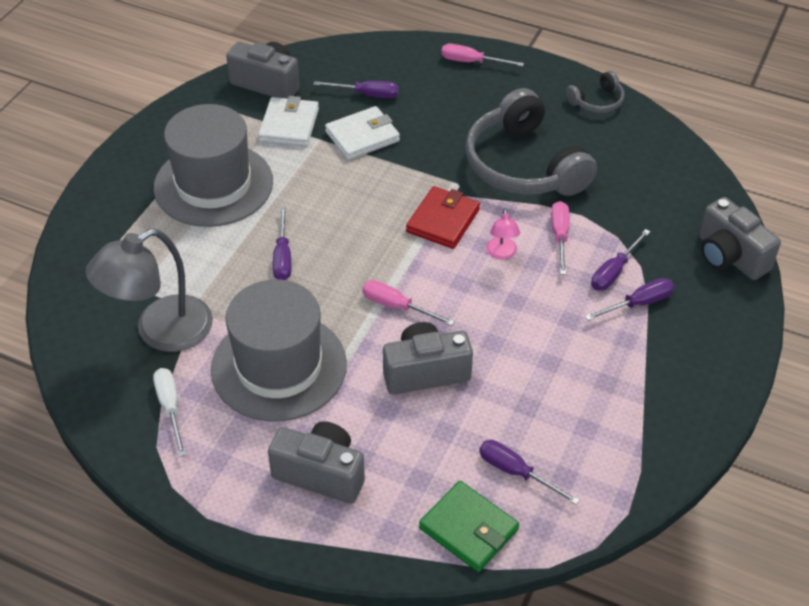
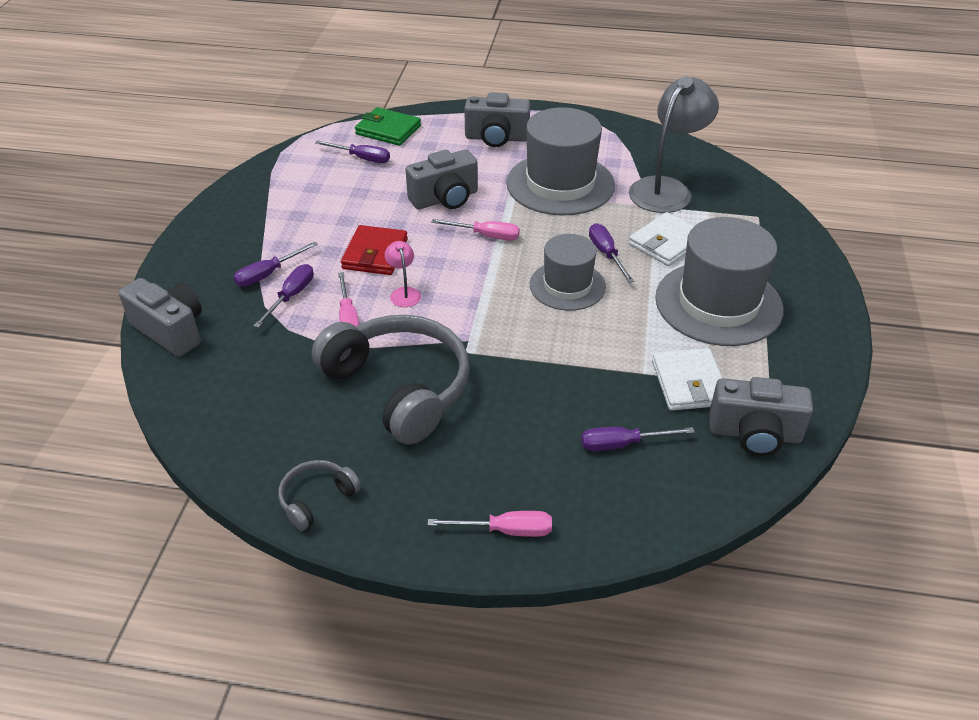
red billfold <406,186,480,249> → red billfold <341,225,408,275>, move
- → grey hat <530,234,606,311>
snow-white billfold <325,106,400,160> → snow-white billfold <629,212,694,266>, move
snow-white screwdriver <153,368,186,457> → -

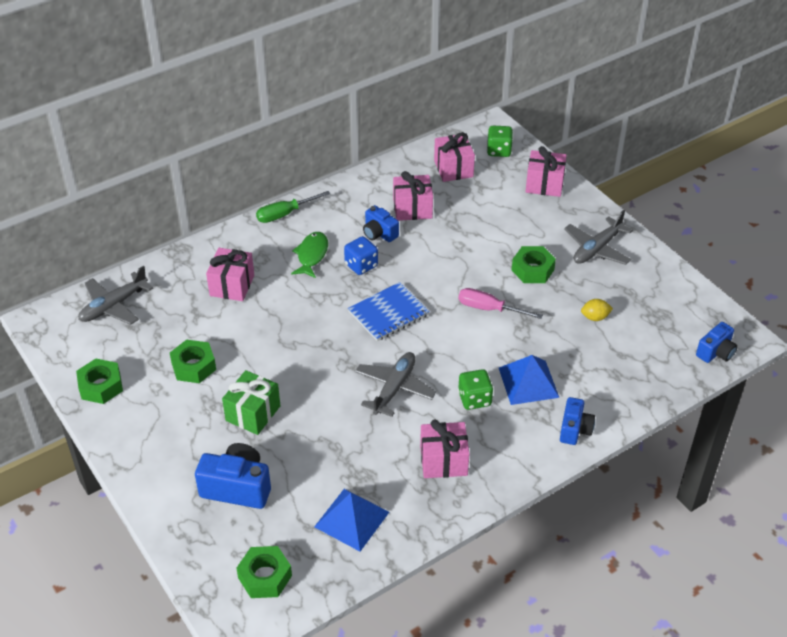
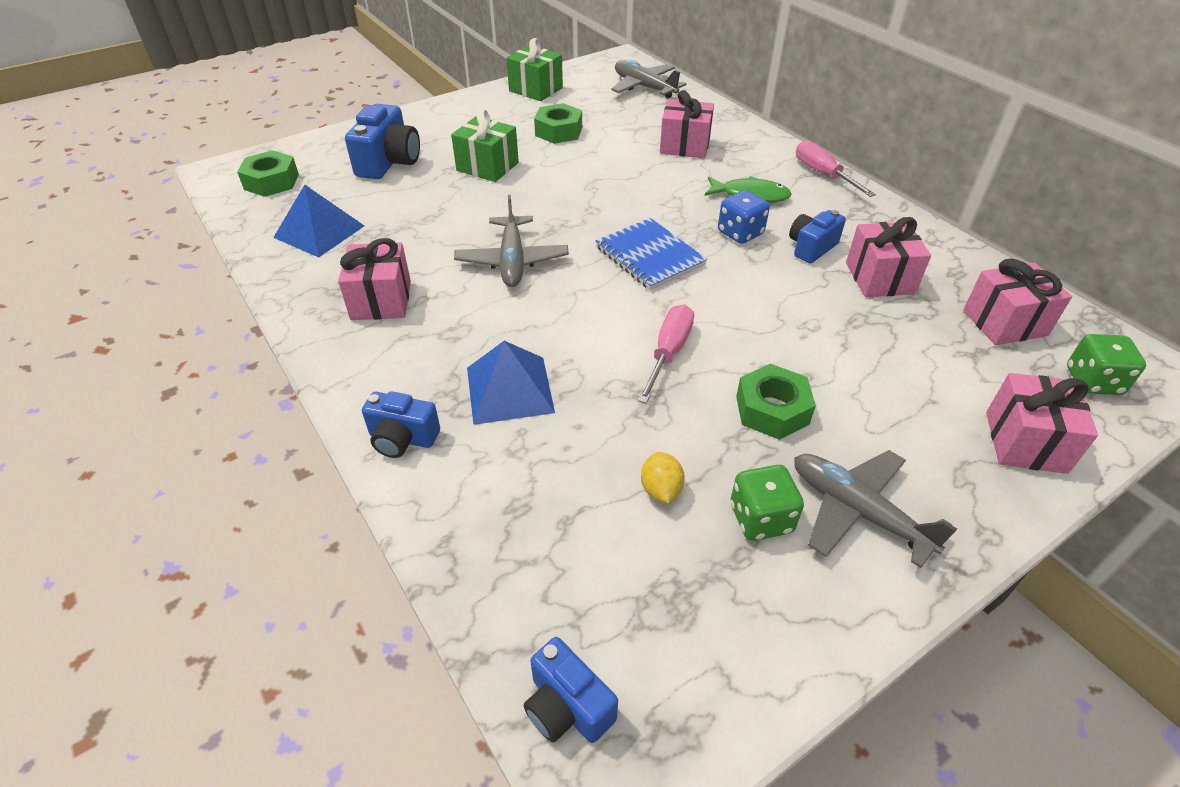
grey plane <355,352,436,417> → grey plane <454,195,569,287>, 60 degrees clockwise
leaf-green nut <76,359,123,404> → leaf-green wrapped gift <506,38,563,101>
leaf-green dice <458,369,493,410> → leaf-green dice <730,465,804,541>, move
leaf-green screwdriver <256,191,331,223> → rose-pink screwdriver <796,140,876,197>

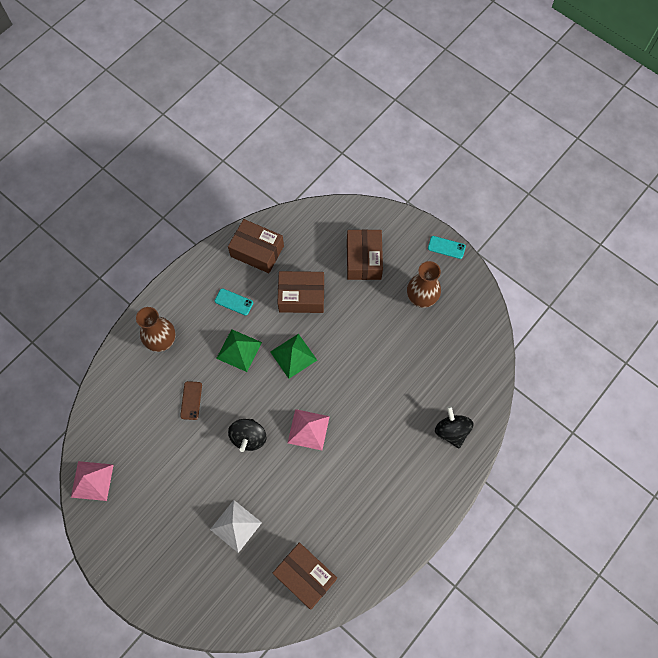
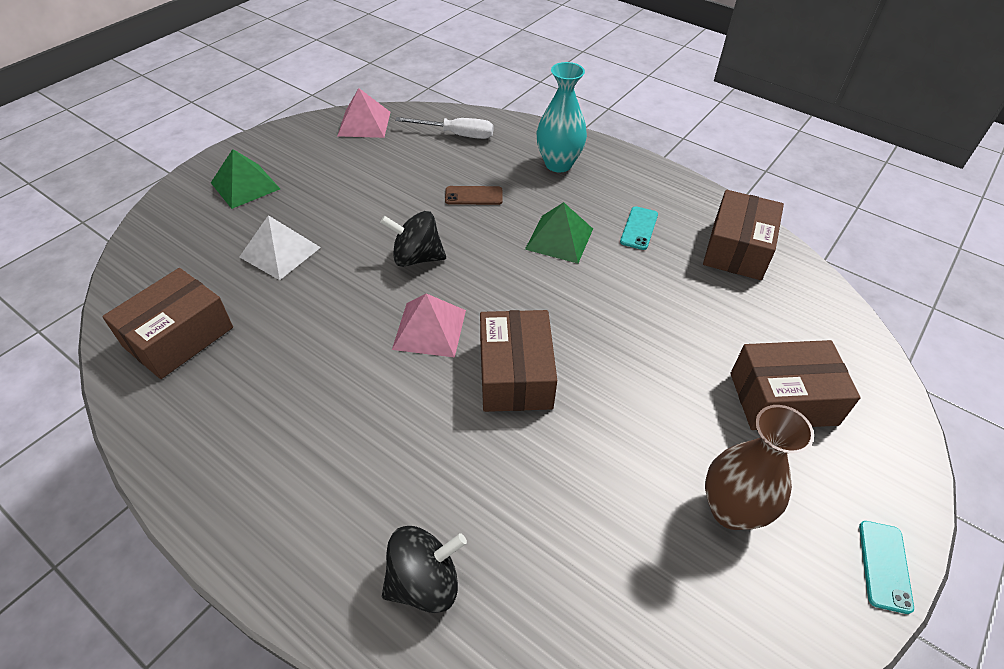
leaf-green pyramid shape <270,334,317,379> → leaf-green pyramid shape <211,149,280,209>, move
- → snow-white screwdriver <395,117,494,139>
dark brown parcel <278,271,324,313> → dark brown parcel <480,310,557,412>, move
dark brown vase <136,307,176,352> → aqua vase <537,62,587,172>

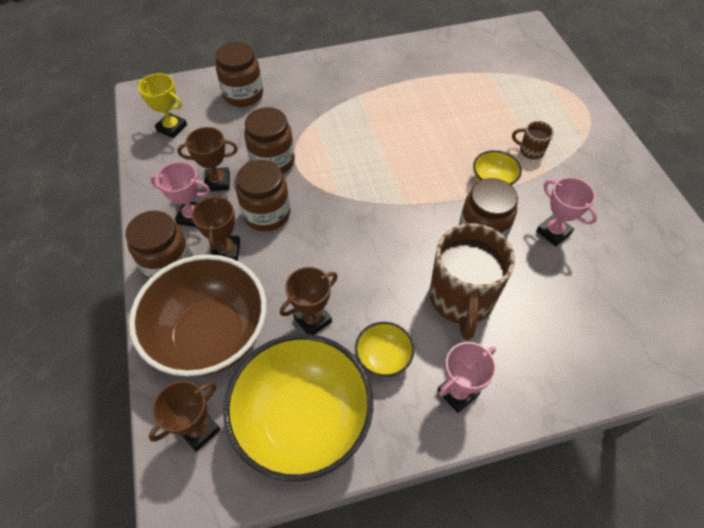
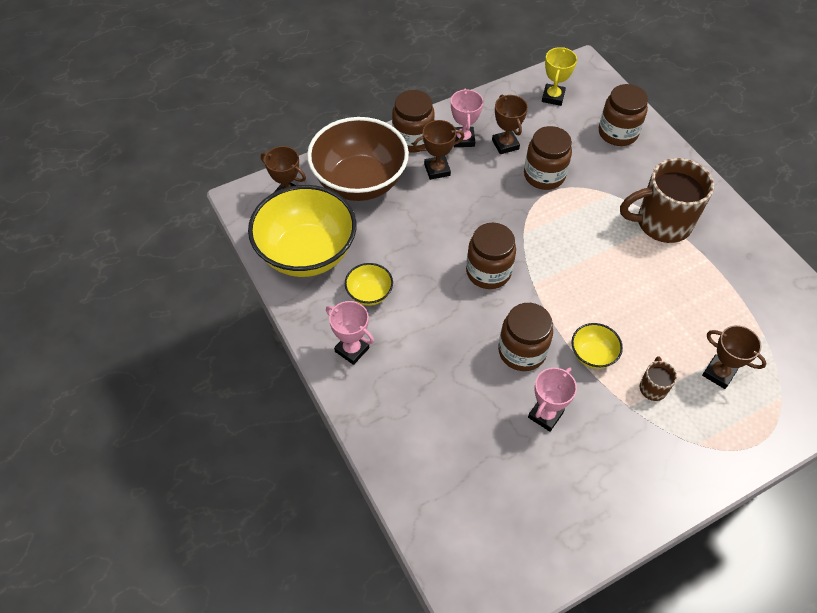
dark brown jam jar <236,160,291,232> → dark brown jam jar <466,223,516,289>, move
dark brown mug <429,223,515,340> → dark brown mug <620,158,714,243>, move
dark brown trophy <280,267,338,335> → dark brown trophy <702,325,767,389>, move

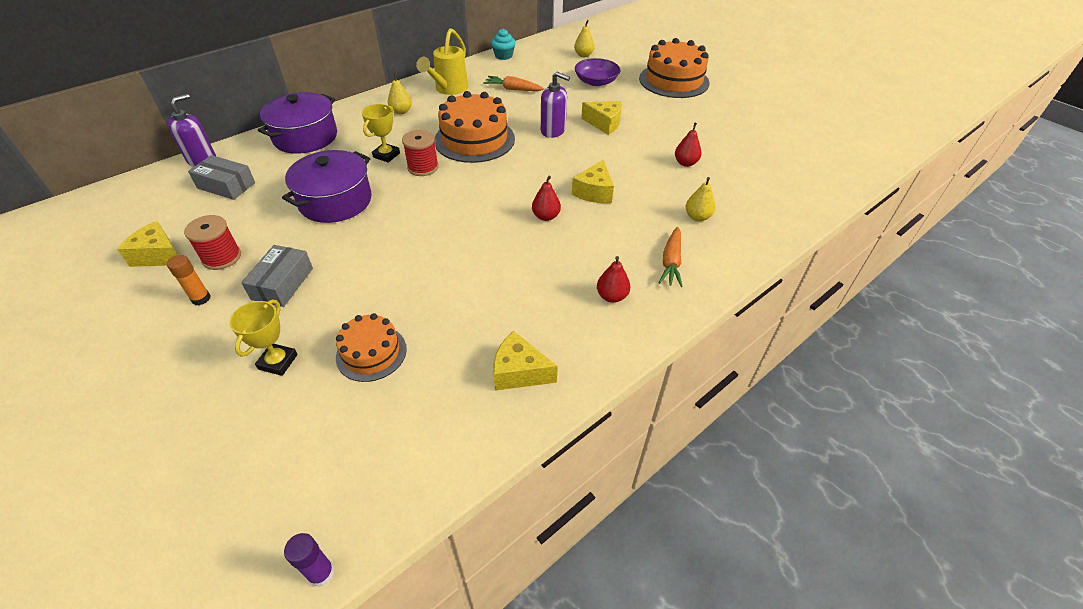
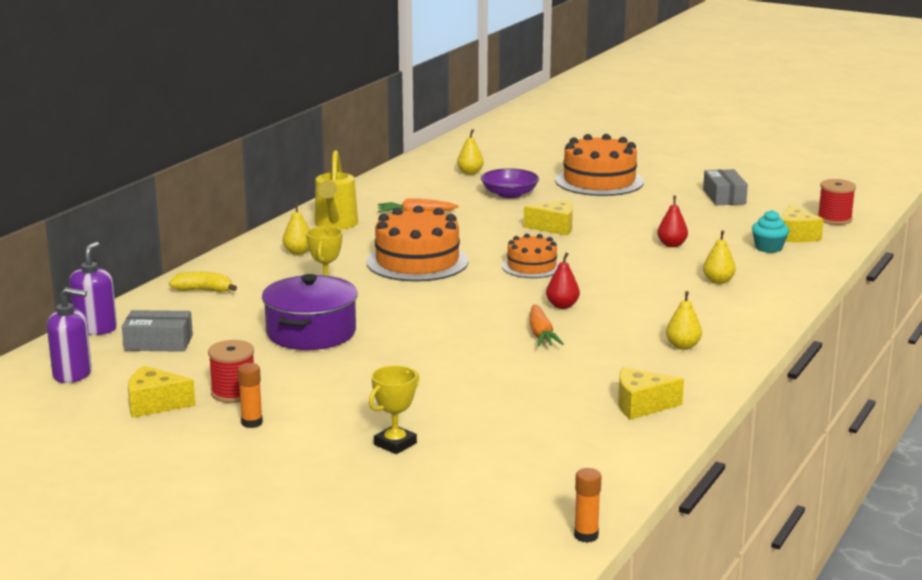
violet soap dispenser <541,72,570,138> → violet soap dispenser <47,287,92,383>, move
violet stockpot <258,92,337,154> → yellow toy banana <169,271,237,292>
yellow trophy <229,299,298,376> → yellow trophy <369,365,419,454>, 45 degrees clockwise
bright orange cake <336,313,407,382> → bright orange cake <502,234,560,278>, move
bright orange root vegetable <658,227,683,287> → bright orange root vegetable <530,304,564,347>, move
violet glue stick <284,533,335,587> → bright orange glue stick <574,468,602,543>
red pear fruit <597,256,631,303> → yellow pear fruit <666,291,702,350>
grey parcel <241,245,313,307> → grey parcel <703,169,748,205>, move
aqua cupcake <491,29,516,60> → aqua cupcake <752,210,789,253>, move
yellow cheese <572,160,614,203> → yellow cheese <781,205,824,242>, move
red reel of thread <402,130,439,176> → red reel of thread <817,179,856,225>, move

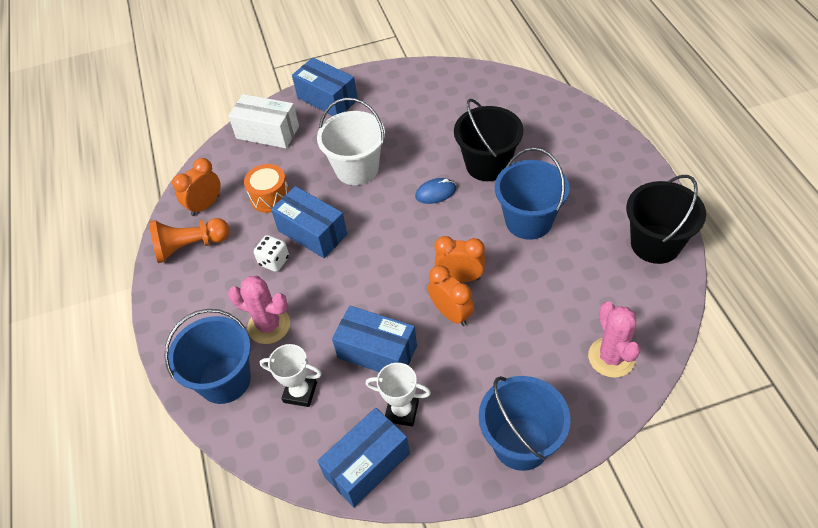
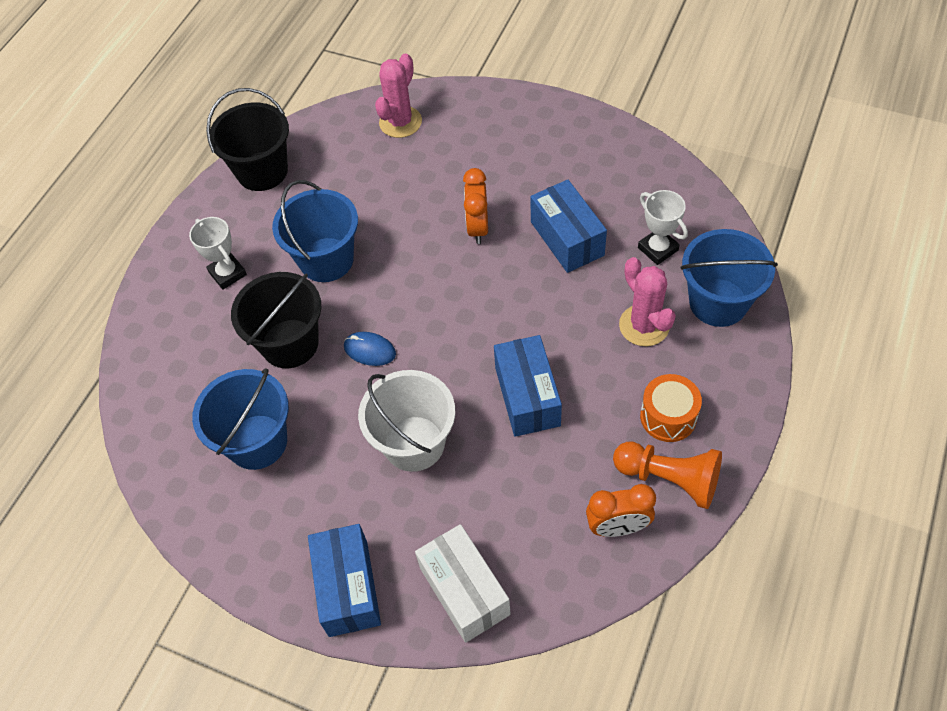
snow-white trophy <366,363,431,427> → snow-white trophy <189,217,247,290>, move
blue bucket <479,376,571,471> → blue bucket <192,368,289,470>, move
bright orange snare drum <244,164,289,213> → bright orange snare drum <640,374,702,442>, move
snow-white dice <254,235,289,272> → -
blue parcel <318,408,410,507> → -
bright orange bedside clock <435,236,485,282> → -

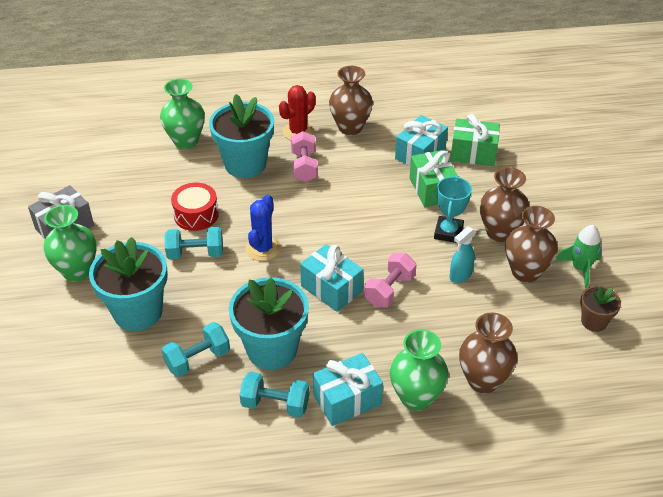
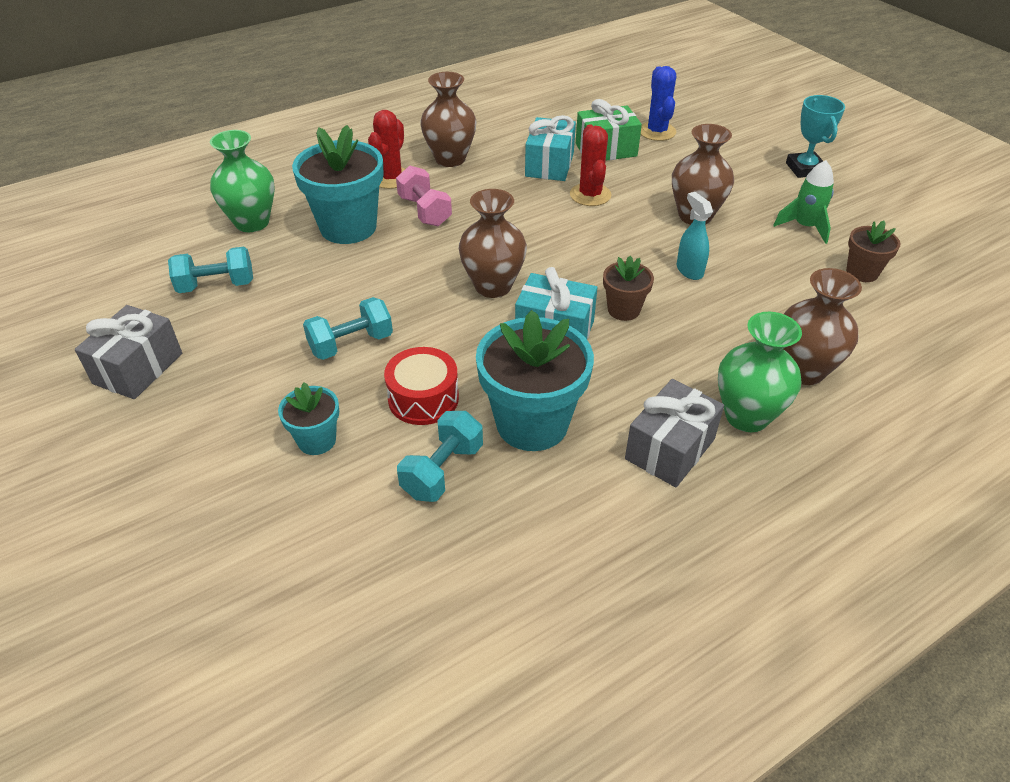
aqua dumbbell <240,372,309,418> → aqua dumbbell <168,247,253,293>, move
aqua potted plant <89,237,168,331> → aqua potted plant <278,382,339,455>, x0.52
red snare drum <171,183,219,231> → red snare drum <384,347,459,425>, move
dark brown vase <505,206,558,282> → dark brown vase <459,189,527,298>, move
leaf-green wrapped gift <409,150,458,207> → red cactus <570,124,611,206>
rose-pink dumbbell <364,253,417,307> → dark brown potted plant <603,256,654,321>
aqua wrapped gift <313,353,383,426> → grey wrapped gift <625,379,724,487>
blue cactus <245,194,281,261> → blue cactus <641,66,676,141>, move
aqua spray cleaner <450,227,476,283> → aqua spray cleaner <677,192,713,280>, 135 degrees clockwise
aqua trophy <434,176,472,243> → aqua trophy <786,95,845,178>, move
leaf-green vase <43,205,97,282> → -

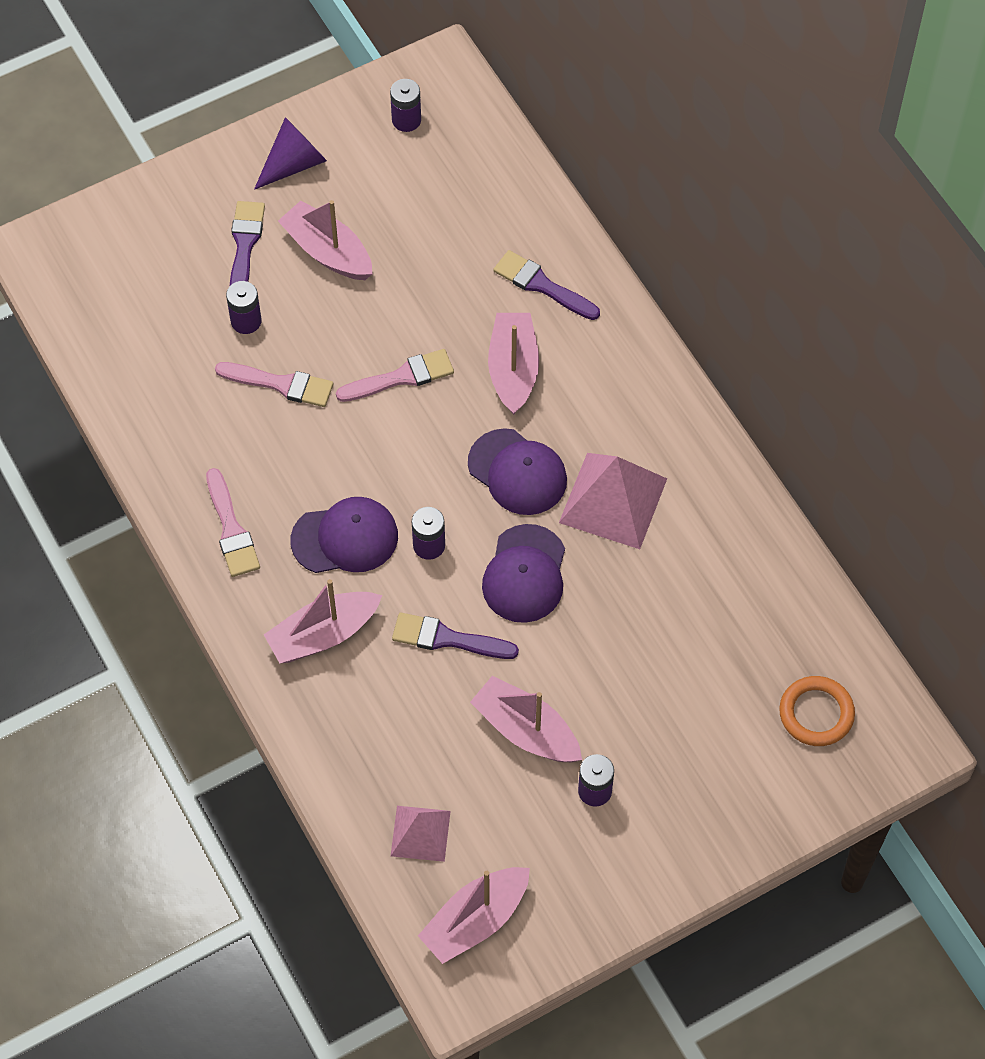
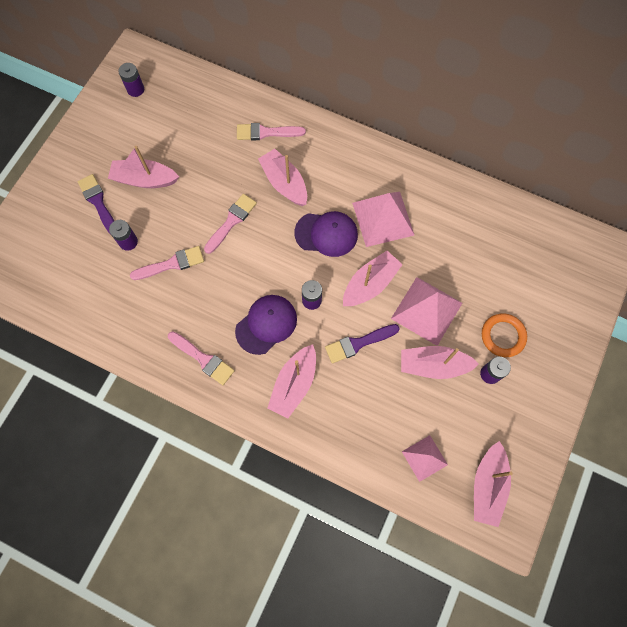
violet brush <493,250,600,320> → rose-pink brush <237,123,306,140>
violet peaked cap <482,524,565,623> → rose-pink sailboat <343,251,403,306>
- → rose-pink pyramid shape <391,277,462,346>
bright orange ring <779,676,855,746> → bright orange ring <482,313,527,357>, move
violet cone <254,117,327,190> → -

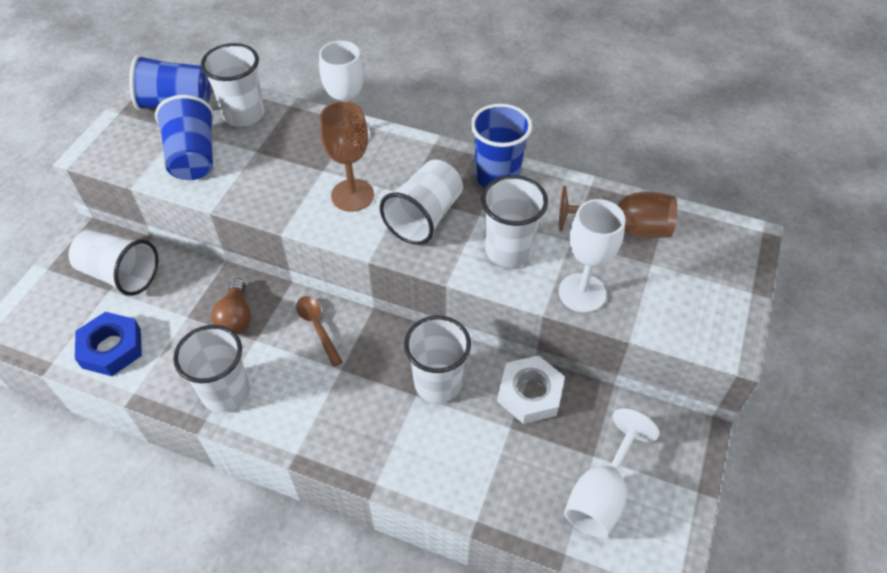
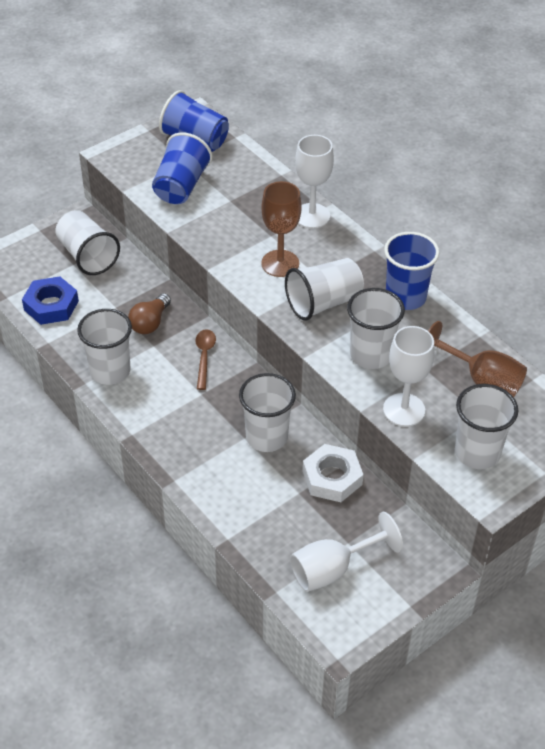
snow-white cup <201,43,265,127> → snow-white cup <455,384,518,469>, move

